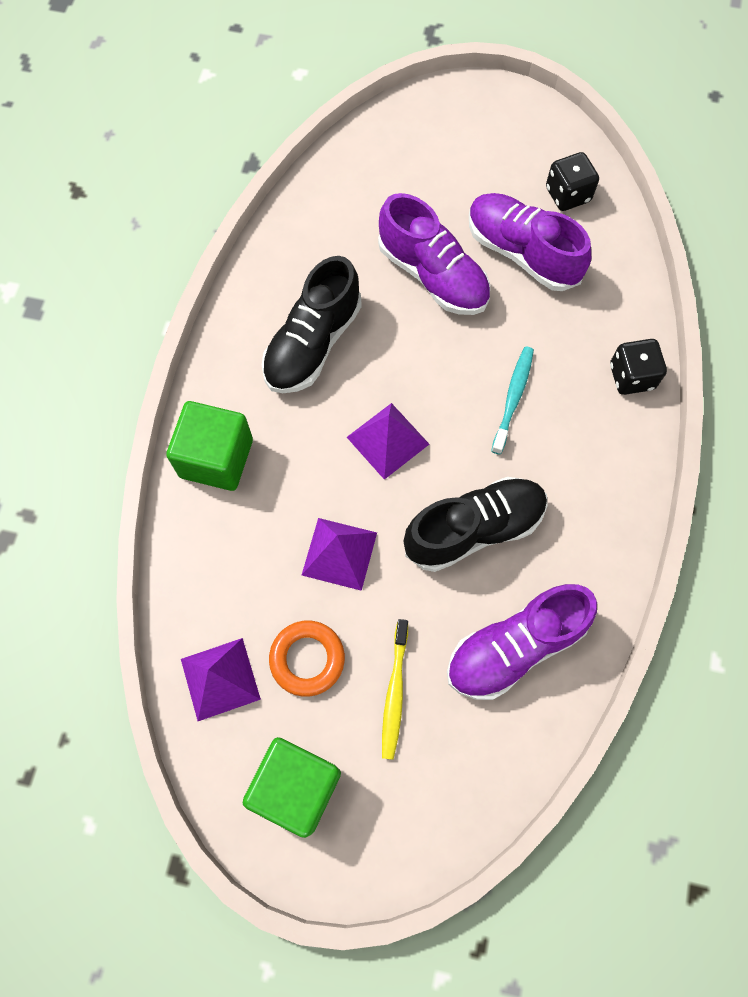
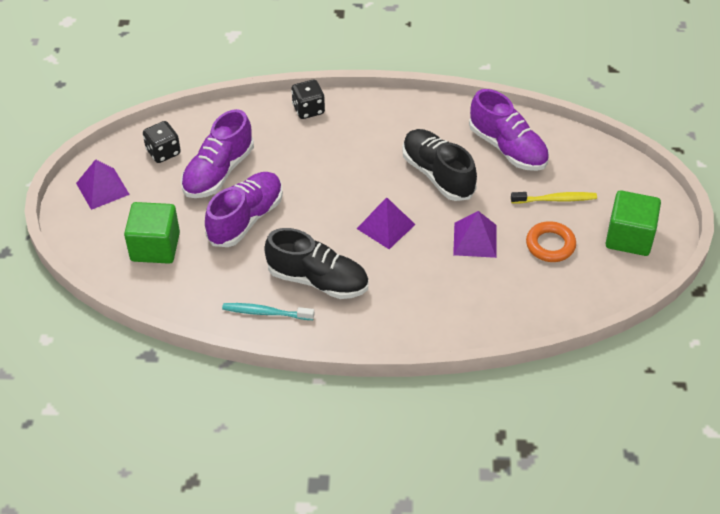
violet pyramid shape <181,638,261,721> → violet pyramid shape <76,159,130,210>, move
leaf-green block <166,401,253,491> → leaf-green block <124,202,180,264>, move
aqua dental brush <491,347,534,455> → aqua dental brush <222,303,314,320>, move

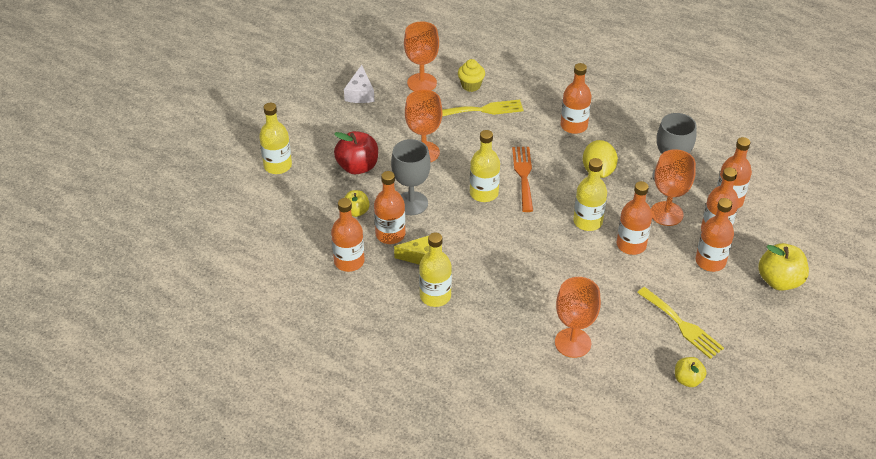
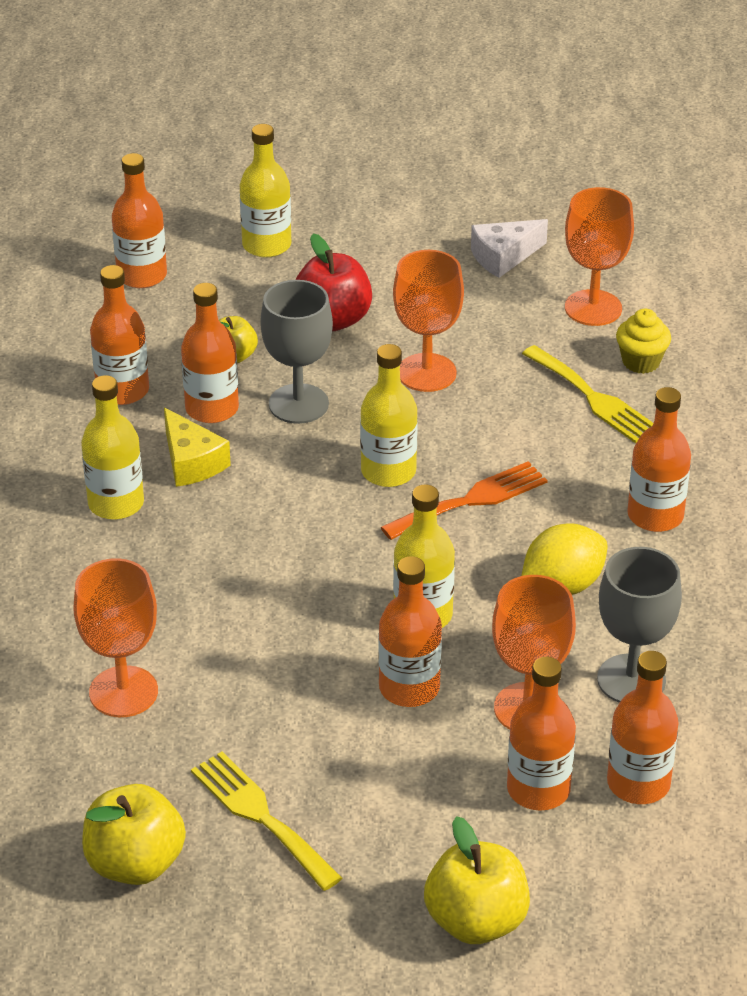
yellow apple fruit <675,357,706,387> → yellow apple fruit <82,784,186,885>, x1.67
bright orange flask <695,198,734,272> → bright orange flask <112,153,167,288>, move
yellow dinner fork <637,287,724,359> → yellow dinner fork <191,752,342,891>, 120 degrees clockwise

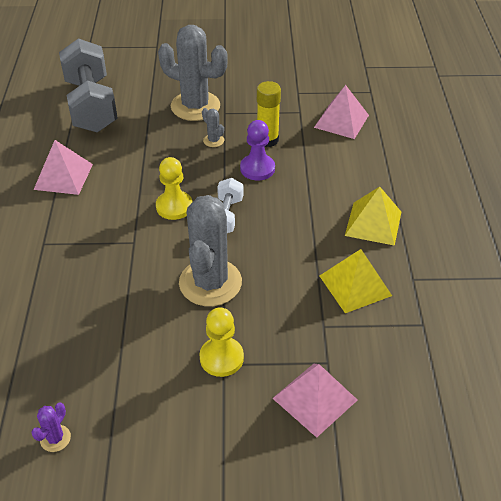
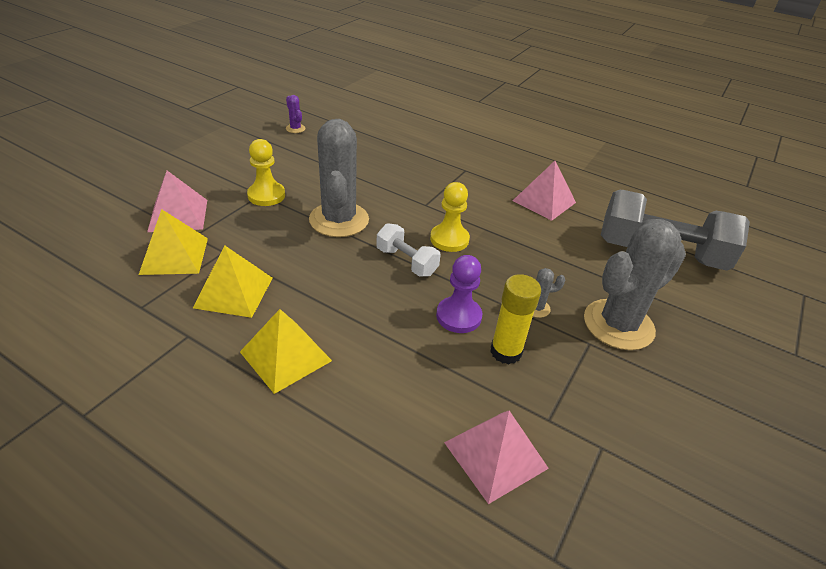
- → yellow pyramid shape <139,209,208,275>
grey cactus <179,195,242,306> → grey cactus <309,119,369,237>, 45 degrees clockwise

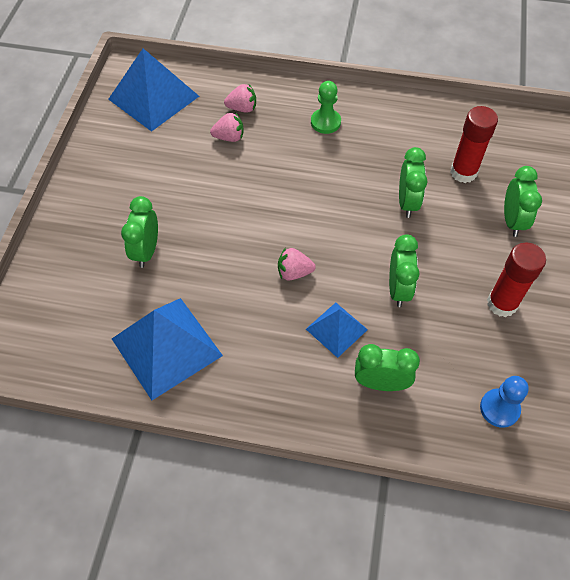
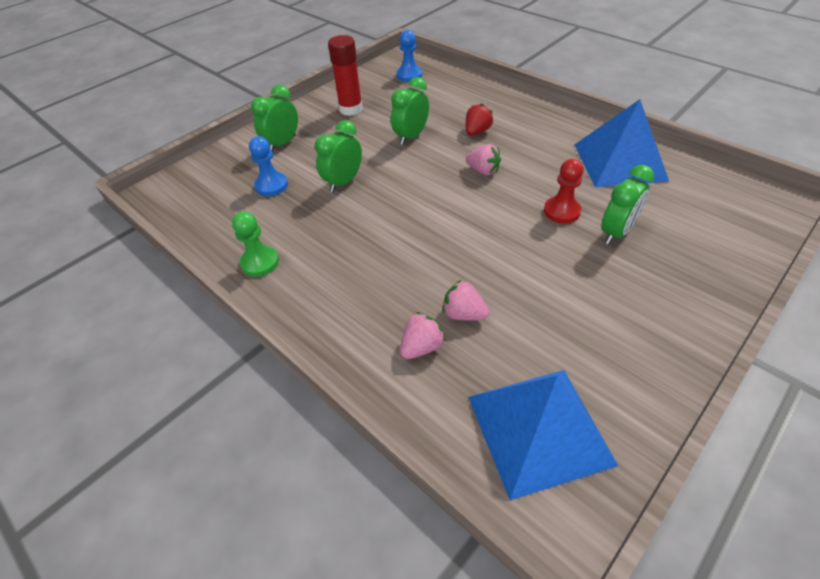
leaf-green game pawn <311,81,341,134> → leaf-green game pawn <232,211,279,277>, move
red glue stick <450,106,498,183> → blue game pawn <249,136,288,196>
rose-pink berry <224,84,256,113> → rose-pink berry <400,312,446,359>, 105 degrees clockwise
blue pyramid shape <306,303,368,358> → red berry <466,103,493,136>
- → red game pawn <544,159,584,224>
leaf-green bedside clock <355,344,420,391> → -

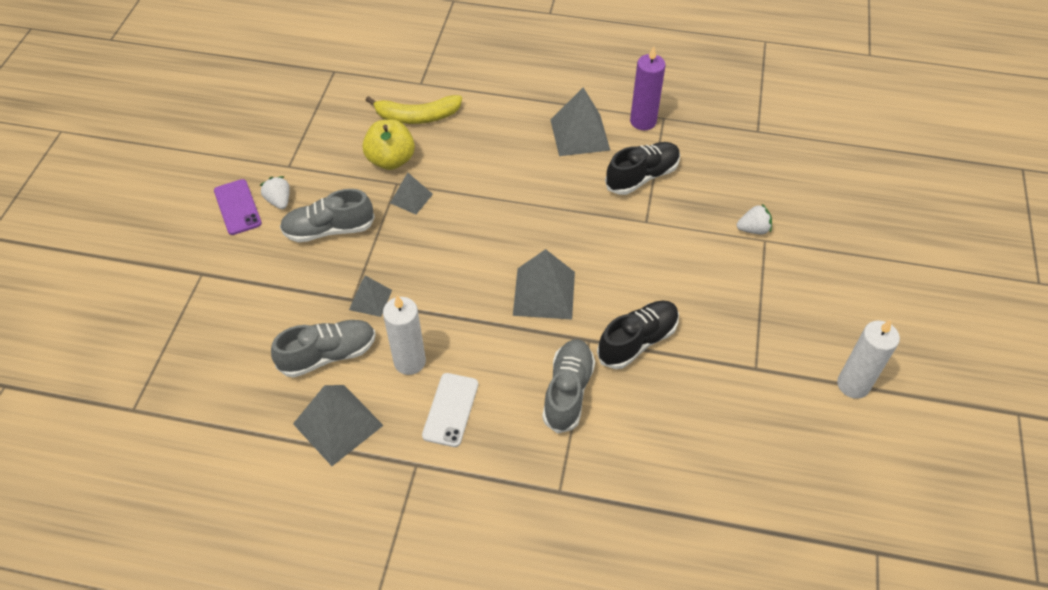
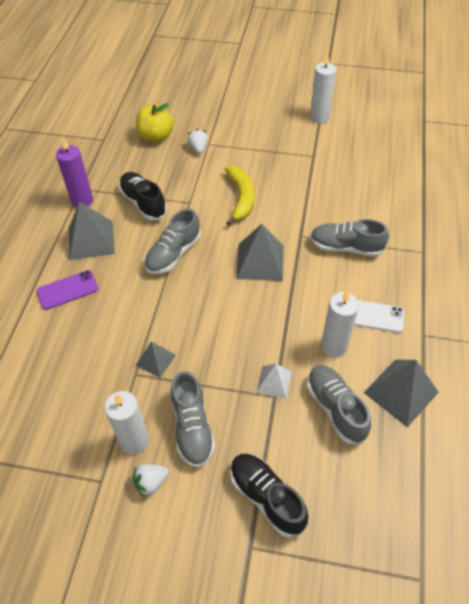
violet mobile phone <214,179,262,235> → violet mobile phone <37,270,99,310>, move
- → snow-white candle <105,391,149,455>
yellow apple fruit <362,120,415,170> → yellow apple fruit <136,103,174,143>, move
- → grey sneaker <145,209,201,274>
yellow toy banana <366,95,462,124> → yellow toy banana <225,166,254,226>, move
black sneaker <597,300,679,369> → black sneaker <230,454,308,538>, move
grey pyramid shape <349,276,392,317> → snow-white pyramid shape <256,364,292,398>

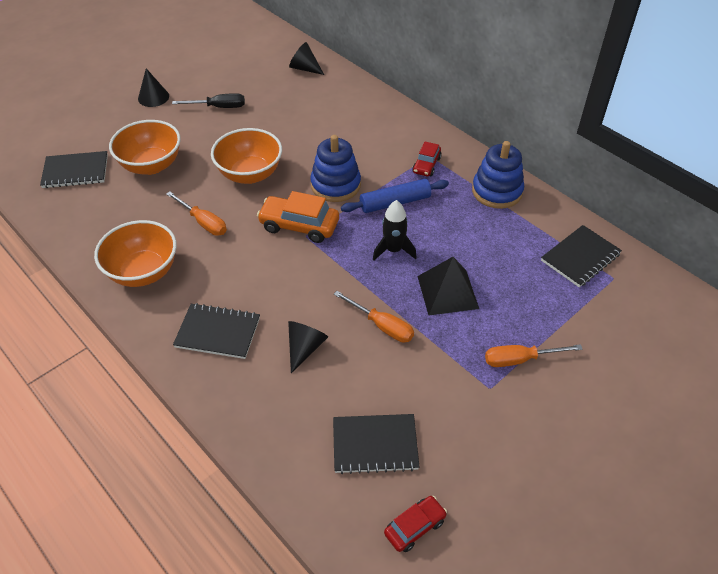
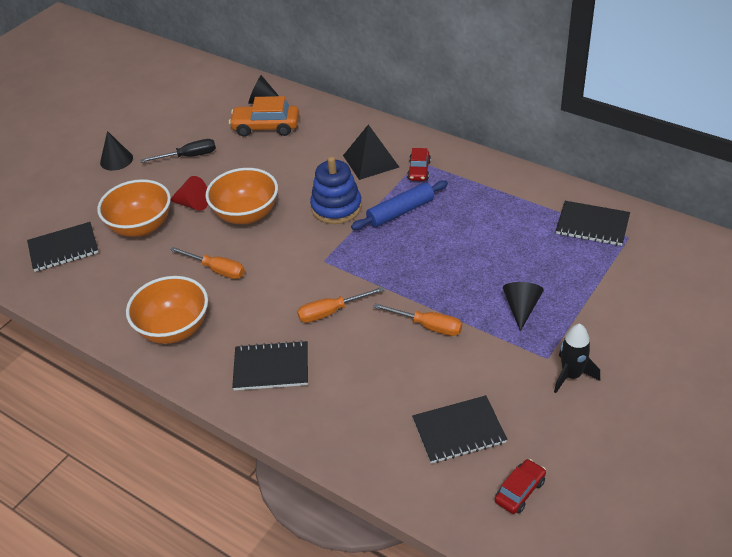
- → red cone <171,176,208,211>
bright orange car <257,191,339,243> → bright orange car <229,96,299,137>, move
bright orange screwdriver <485,344,583,367> → bright orange screwdriver <297,286,385,323>, move
black pyramid shape <417,257,479,316> → black pyramid shape <343,124,399,180>, move
black cone <288,321,328,373> → black cone <503,282,544,331>, move
black rocket <373,200,416,261> → black rocket <554,323,600,393>, move
black notebook <541,225,622,287> → black notebook <556,201,630,246>, 75 degrees clockwise
blue stacking rings <472,141,524,209> → -

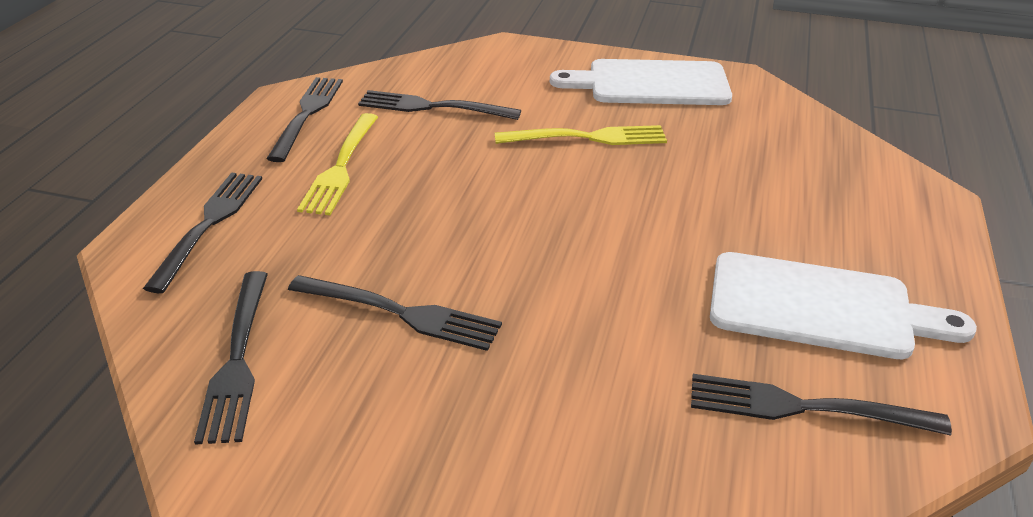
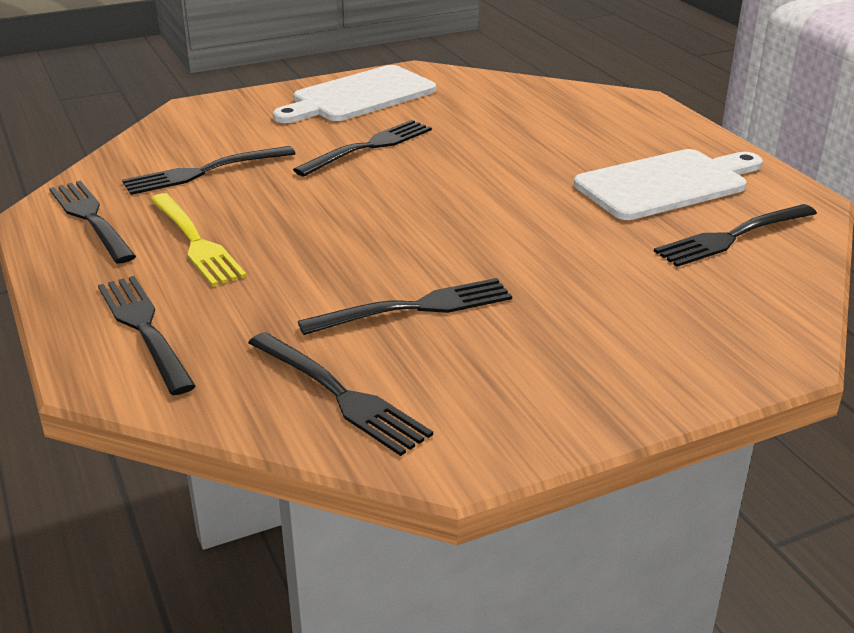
yellow dinner fork <494,125,667,145> → black dinner fork <293,120,432,177>

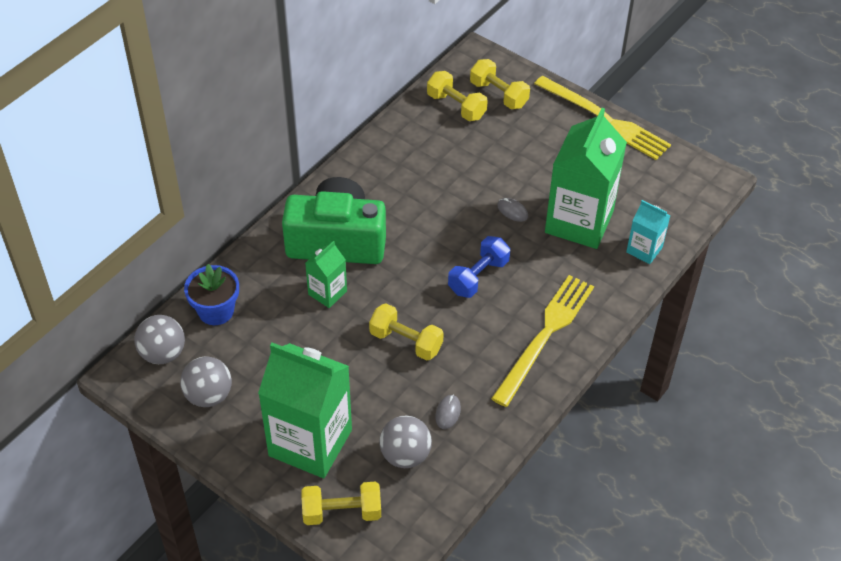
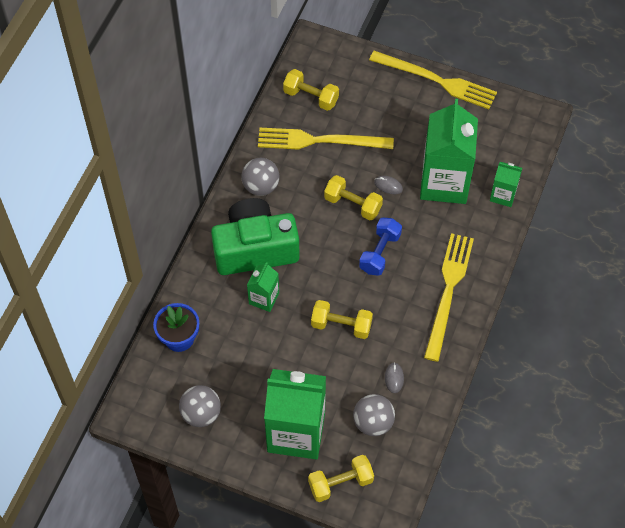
grey sphere <134,315,185,364> → grey sphere <241,158,280,196>, move
- → yellow dinner fork <258,128,394,150>
yellow dumbbell <470,59,530,109> → yellow dumbbell <324,175,383,220>, move
aqua juice carton <626,200,671,264> → leaf-green juice carton <490,162,522,207>

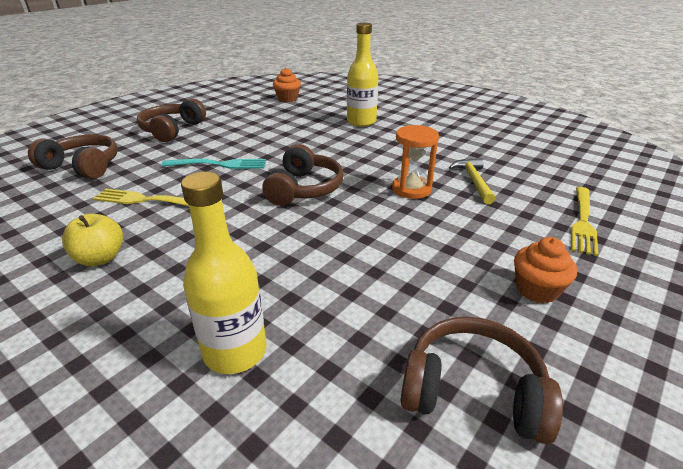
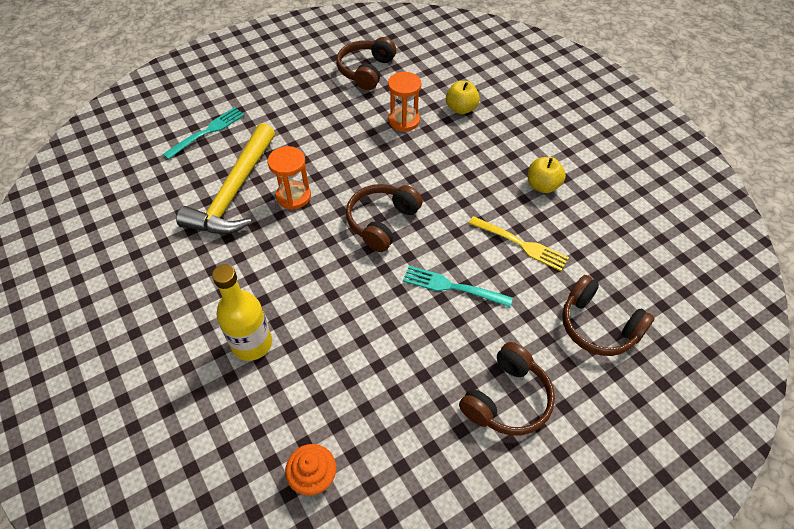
yellow dinner fork <571,187,599,256> → aqua dinner fork <163,107,245,159>
yellow claw hammer <449,158,495,204> → yellow claw hammer <176,123,275,234>, x1.99
dark brown over-ear headphones <401,317,563,444> → dark brown over-ear headphones <336,37,396,90>, 75 degrees clockwise
- → bright orange hourglass <388,72,422,132>
yellow flask <181,172,267,374> → yellow apple fruit <446,81,480,114>
bright orange cupcake <514,237,577,303> → -

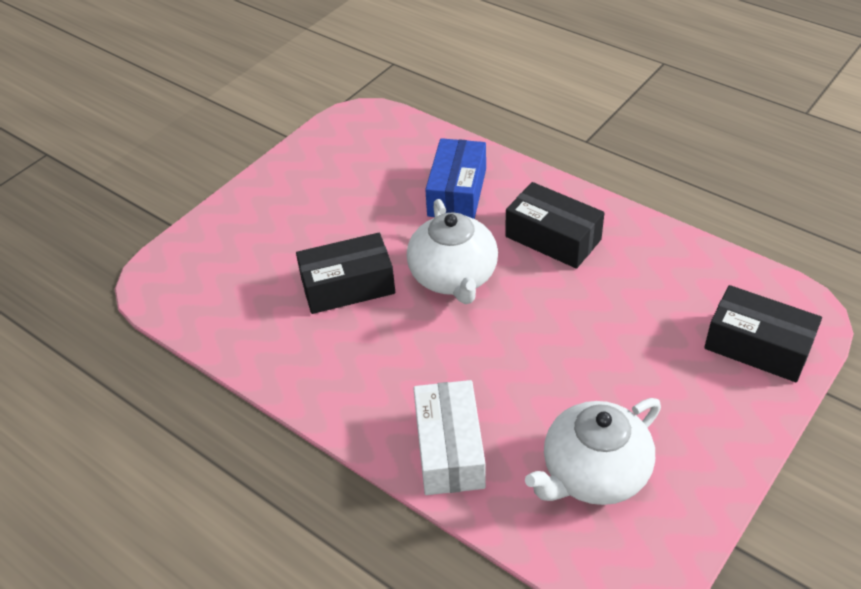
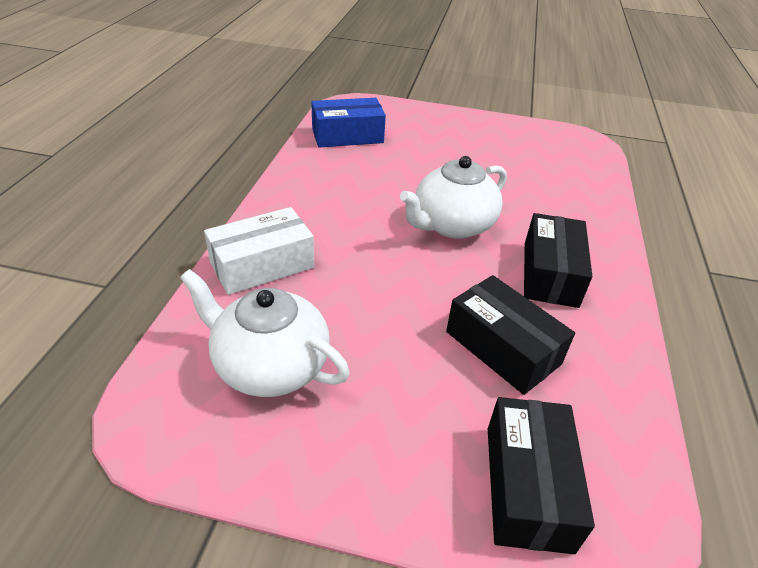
blue parcel <425,138,486,219> → blue parcel <311,98,386,148>, move
black parcel <296,233,395,314> → black parcel <446,275,575,395>, move

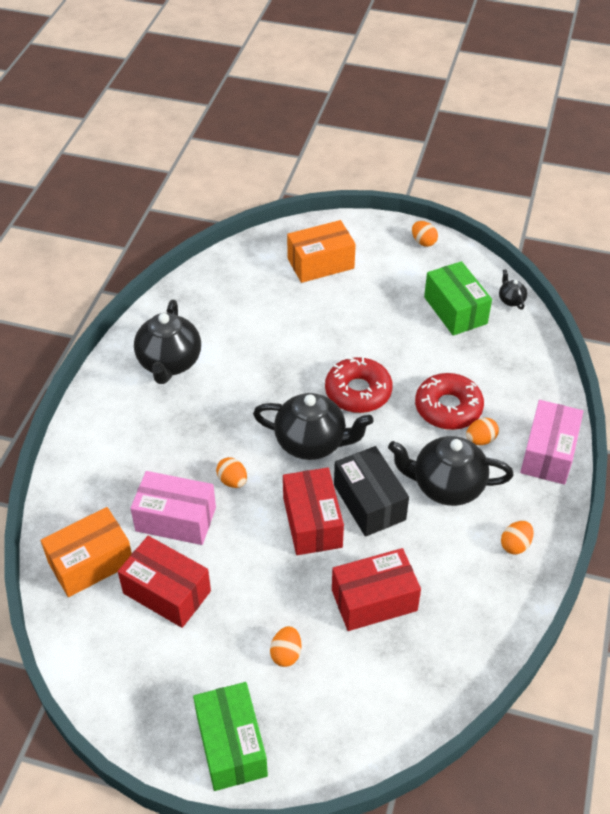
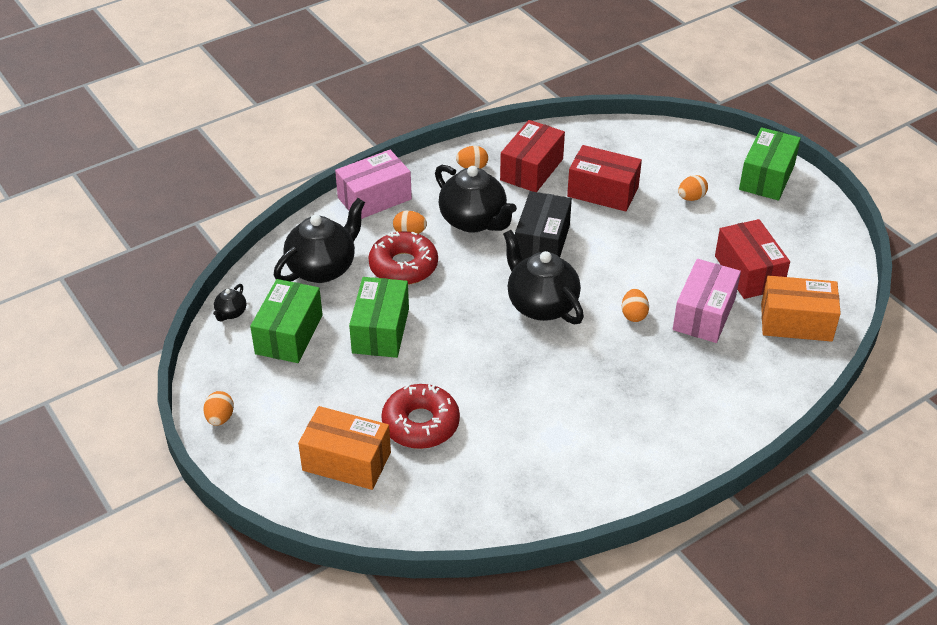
black teapot <134,300,201,384> → black teapot <274,198,365,283>, move
- → leaf-green parcel <349,277,409,358>
red donut <325,357,393,413> → red donut <381,384,460,449>, move
red parcel <283,468,344,555> → red parcel <500,120,565,192>, move
rose-pink parcel <130,471,216,545> → rose-pink parcel <673,259,741,343>, 60 degrees clockwise

